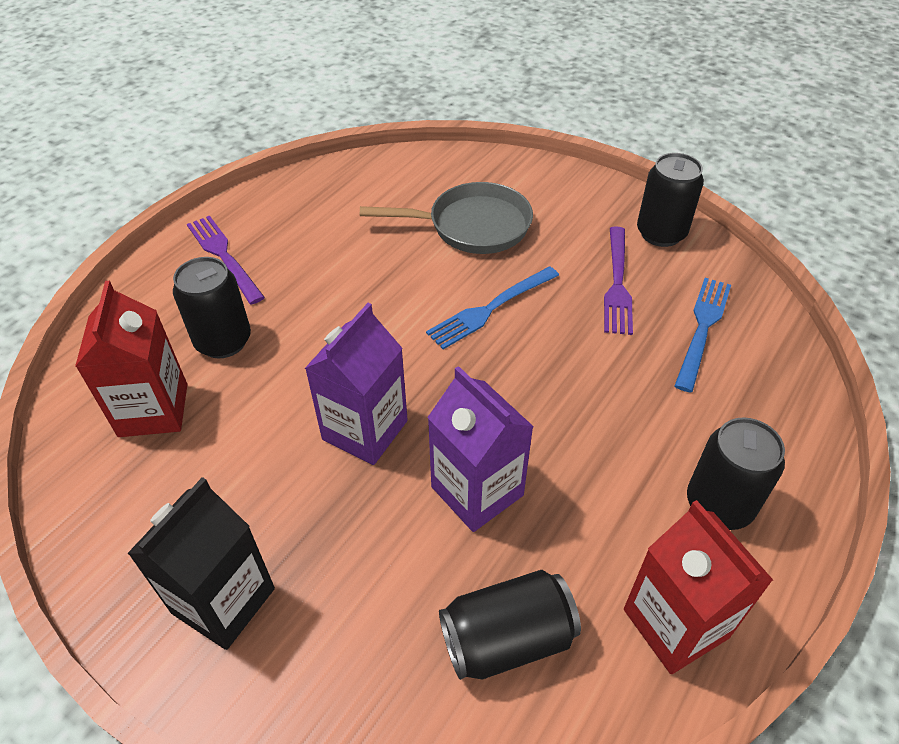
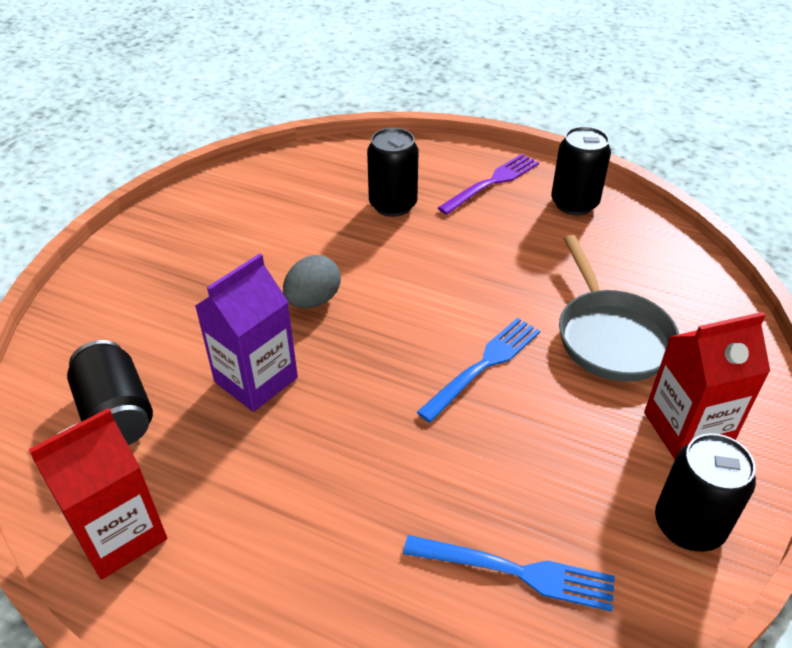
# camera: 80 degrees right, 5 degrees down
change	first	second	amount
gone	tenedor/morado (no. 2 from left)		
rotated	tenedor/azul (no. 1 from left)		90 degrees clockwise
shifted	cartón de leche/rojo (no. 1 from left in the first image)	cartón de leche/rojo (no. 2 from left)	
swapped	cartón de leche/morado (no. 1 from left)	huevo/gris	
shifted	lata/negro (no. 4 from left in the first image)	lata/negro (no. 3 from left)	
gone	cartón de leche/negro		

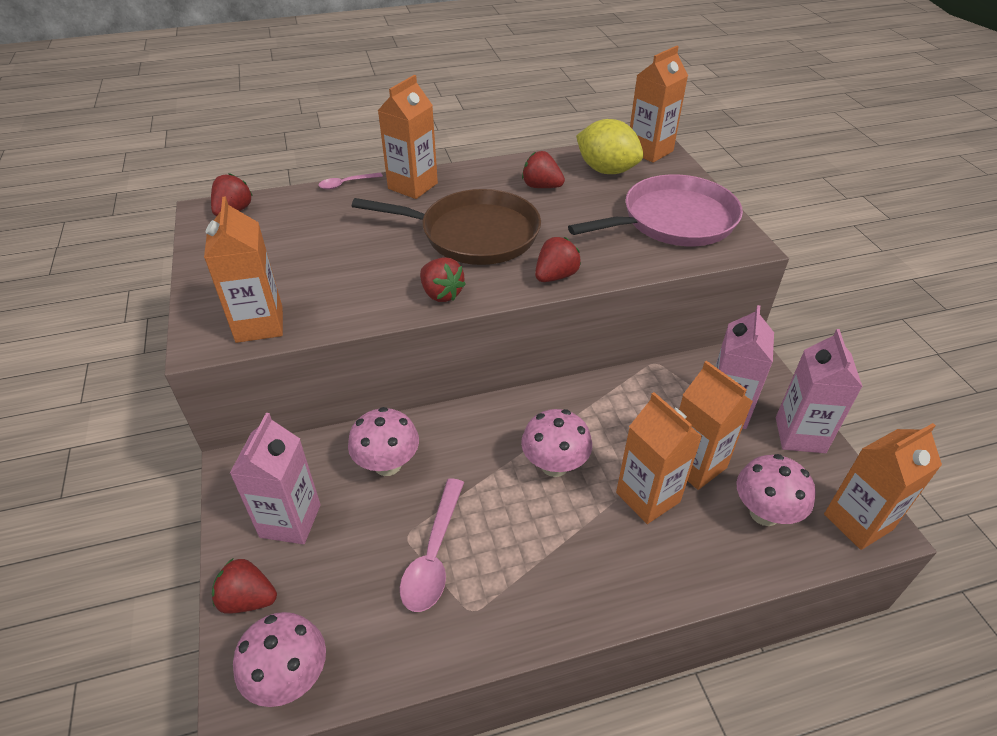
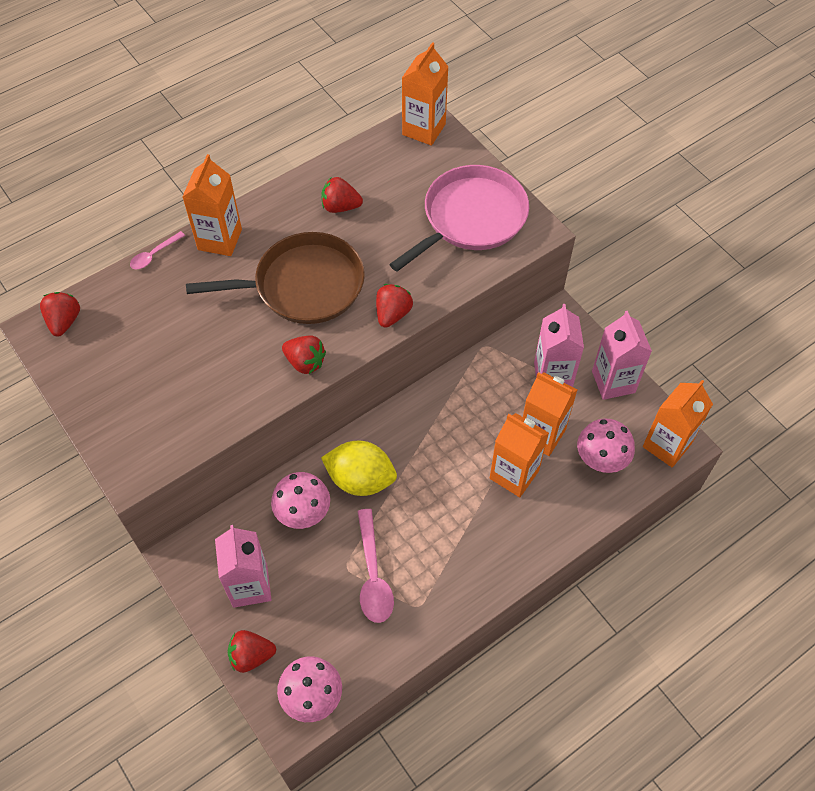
# camera: 20 degrees left, 15 degrees up
change	first	second	amount
shifted	limón/amarillo		
gone	cartón de leche/naranja (no. 1 from left)		
gone	seta/rosa (no. 3 from left)		

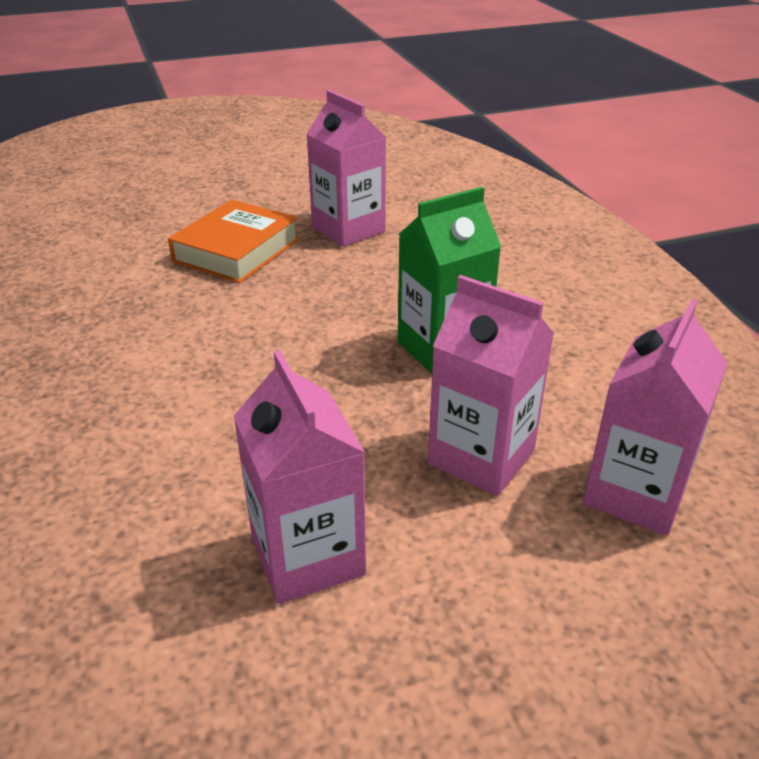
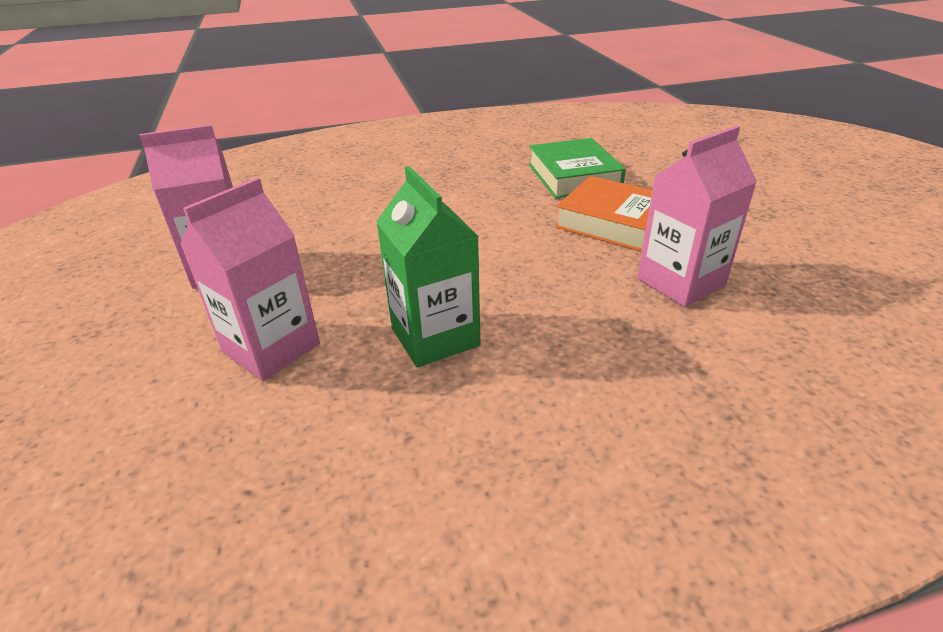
# camera: 95 degrees right, 0 degrees up
change	first	second	amount
gone	cartón de leche/rosa (no. 4 from left)		
new		libro/verde	

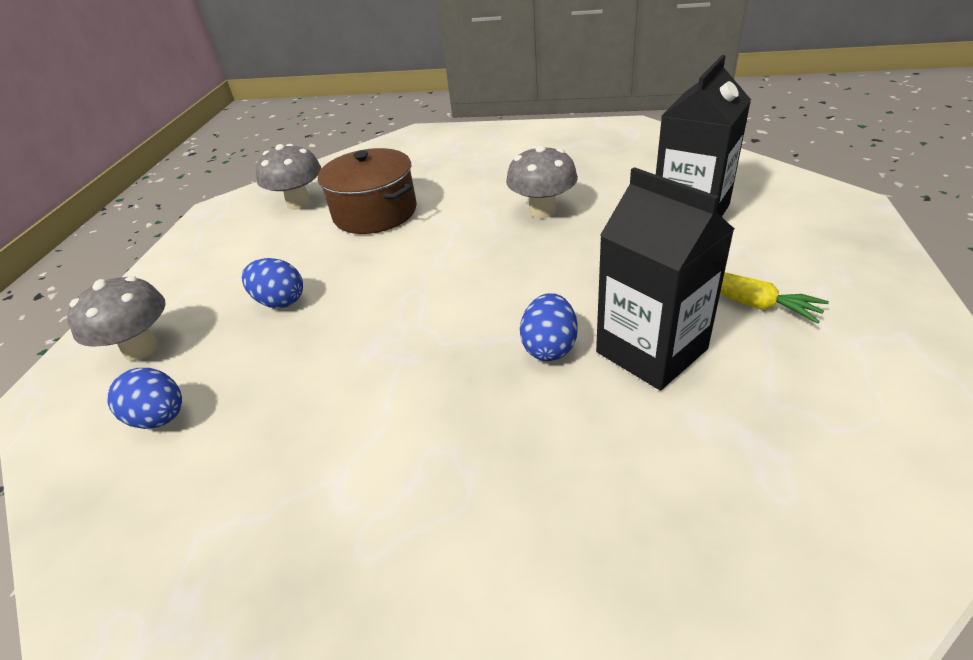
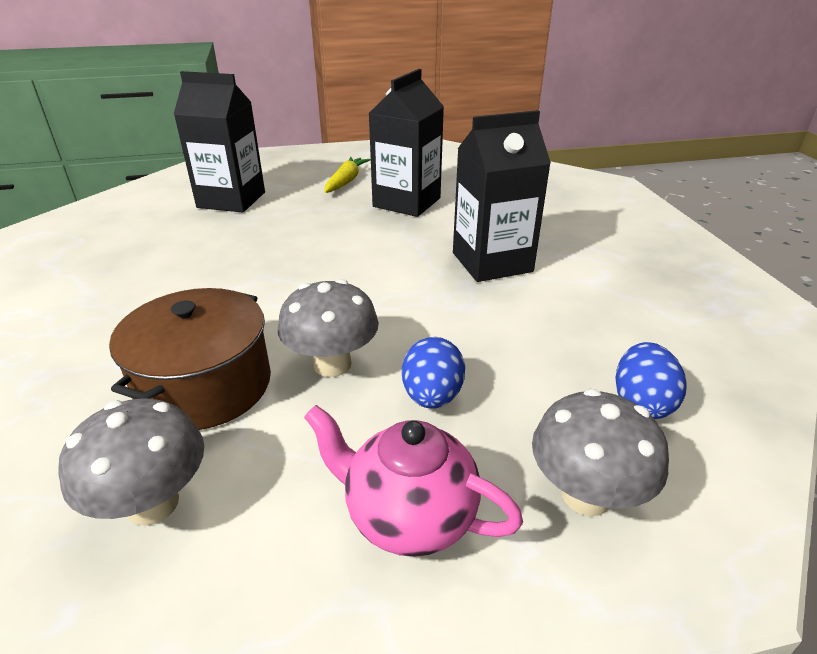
# camera: 115 degrees left, 5 degrees down
change	first	second	amount
shifted	seta/gris (no. 3 from left in the first image)	seta/gris (no. 2 from left)	
gone	huevo/azul (no. 3 from left)		
new		cartón de leche/negro (no. 3 from left)	
new		tetera/rosa	

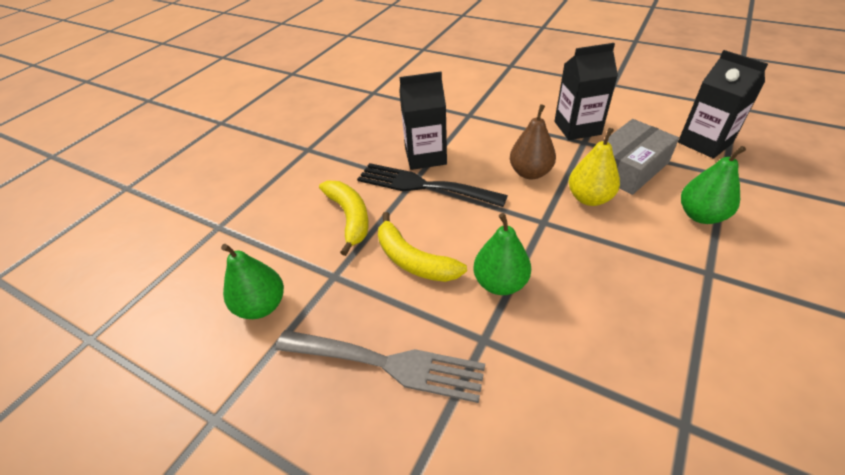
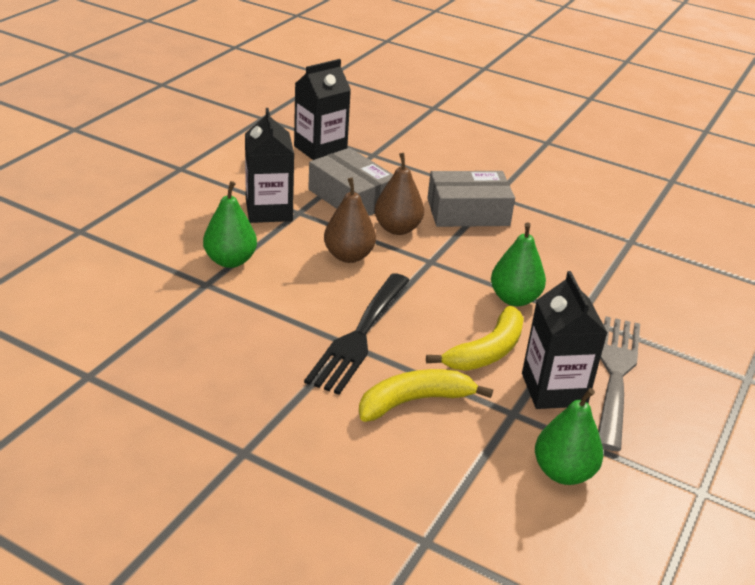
# camera: 95 degrees left, 10 degrees down
change	first	second	amount
shifted	cartón de leche/negro (no. 1 from left in the first image)	cartón de leche/negro (no. 3 from left)	
repainted	pera/amarillo	pera/marrón (no. 2 from left)	
shifted	pera/verde (no. 3 from left in the first image)	pera/verde (no. 1 from left)	
new		caja/gris (no. 2 from left)	

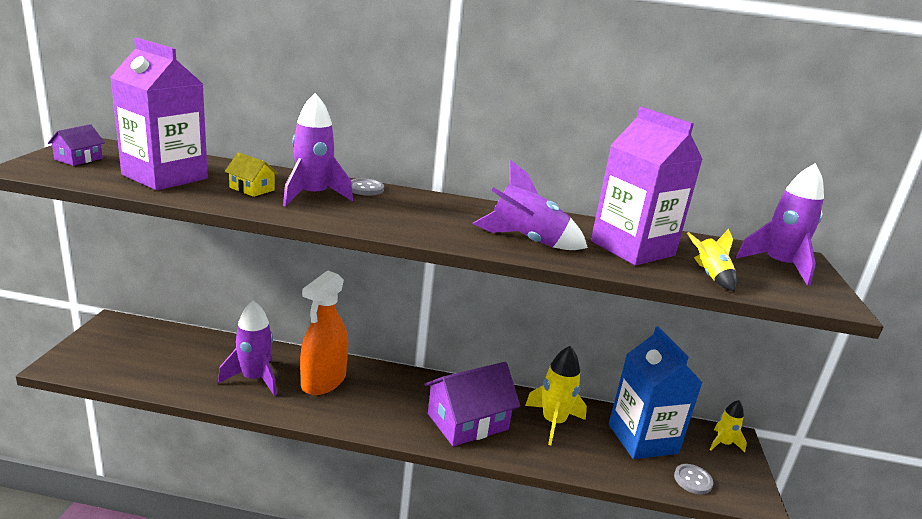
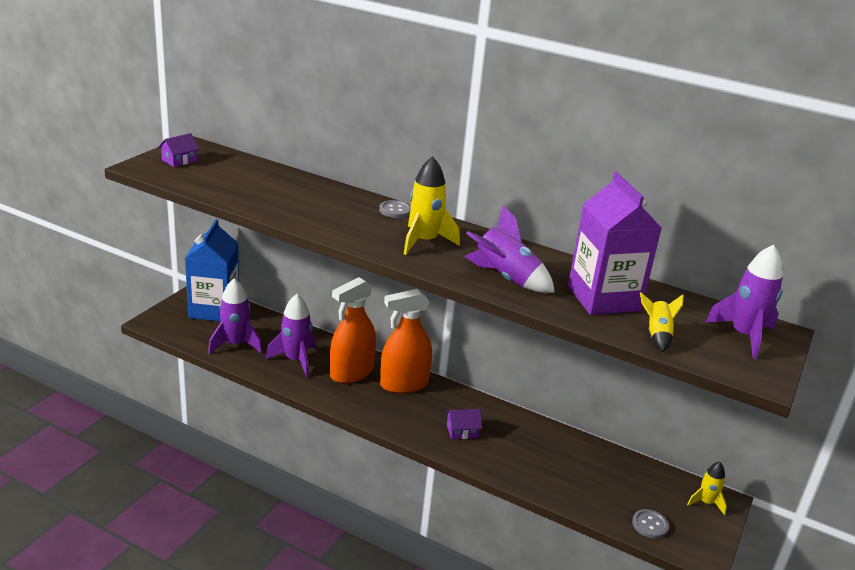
# camera: 20 degrees right, 5 degrees up
change	first	second	amount
gone	cartón de leche/morado (no. 1 from left)		
shifted	cohete/morado (no. 2 from left in the first image)	cohete/morado (no. 1 from left)	
gone	casa/amarillo		
shifted	cartón de leche/azul		
shifted	cohete/amarillo (no. 1 from left)		
scaled	casa/morado (no. 2 from left)		x0.48
new		pulverizador/naranja (no. 2 from left)	

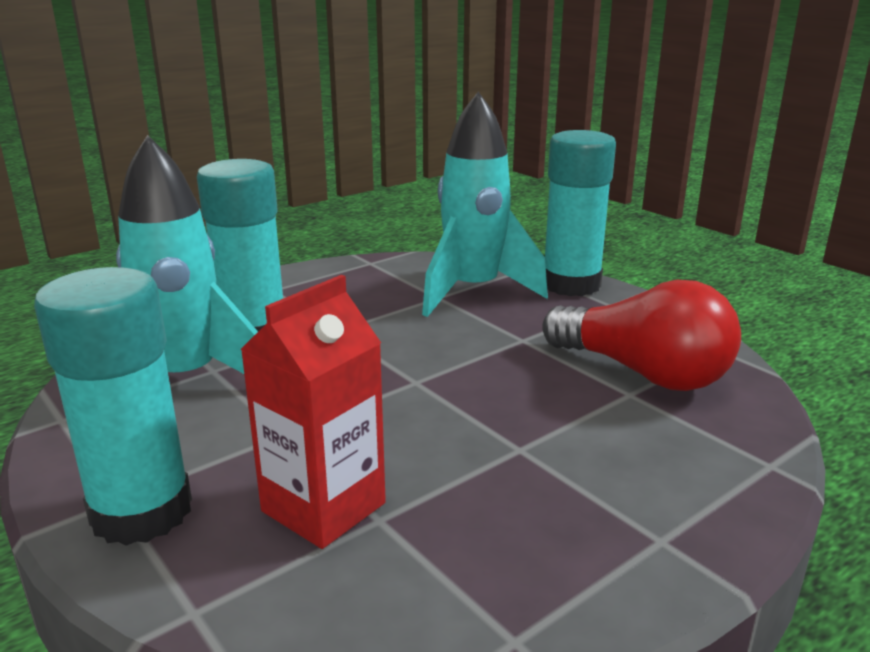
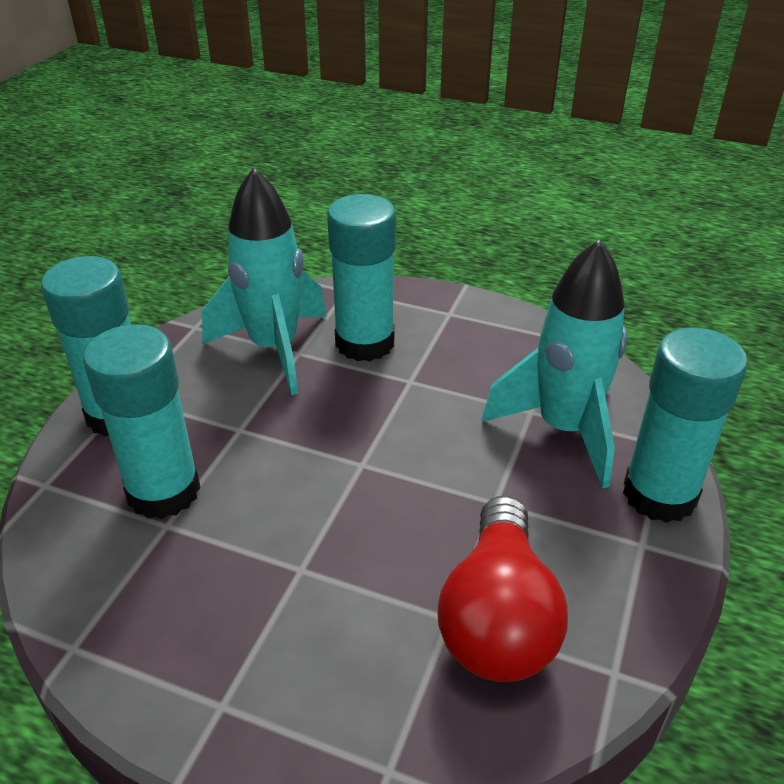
# camera: 60 degrees right, 15 degrees up
change	first	second	amount
swapped	cartón de leche/rojo	barra de pegamento/turquesa (no. 2 from left)	

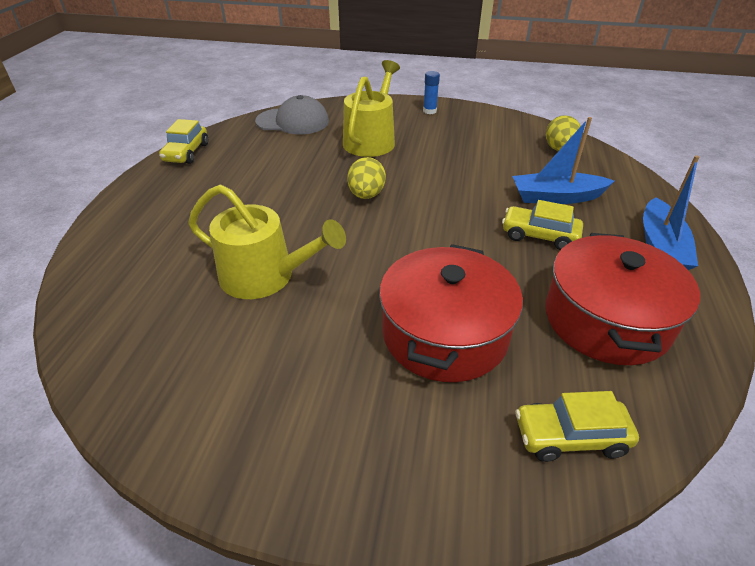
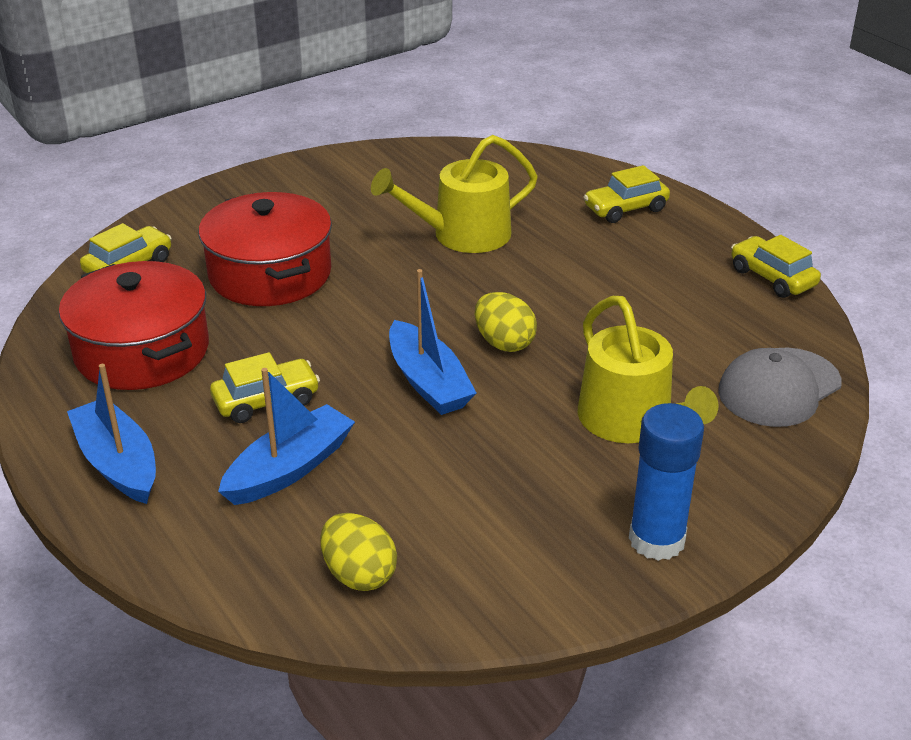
# camera: 135 degrees right, 5 degrees down
change	first	second	amount
scaled	barra de pegamento/azul		x1.87
new		coche/amarillo (no. 3 from left)	
new		barco/azul (no. 3 from left)	

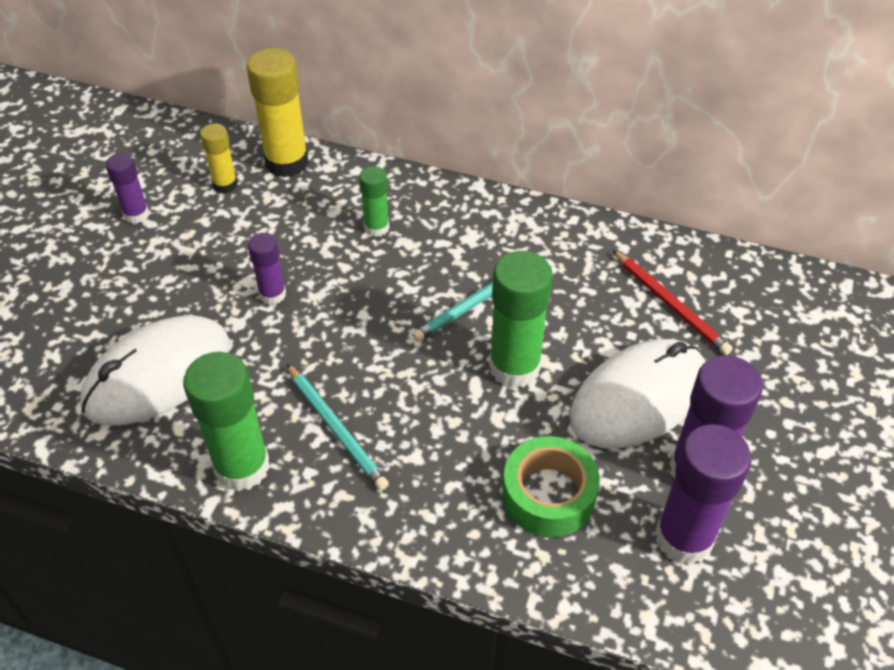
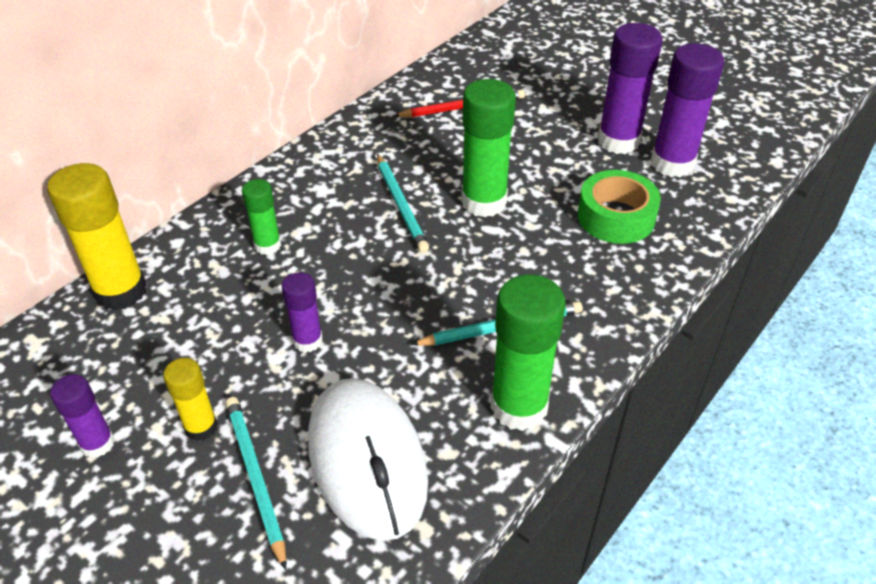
# camera: 70 degrees left, 5 degrees down
change	first	second	amount
shifted	barra de pegamento/amarillo (no. 1 from left in the first image)	barra de pegamento/amarillo (no. 2 from left)	
gone	ratón/blanco (no. 2 from left)		
new		lápiz/turquesa (no. 1 from left)	

